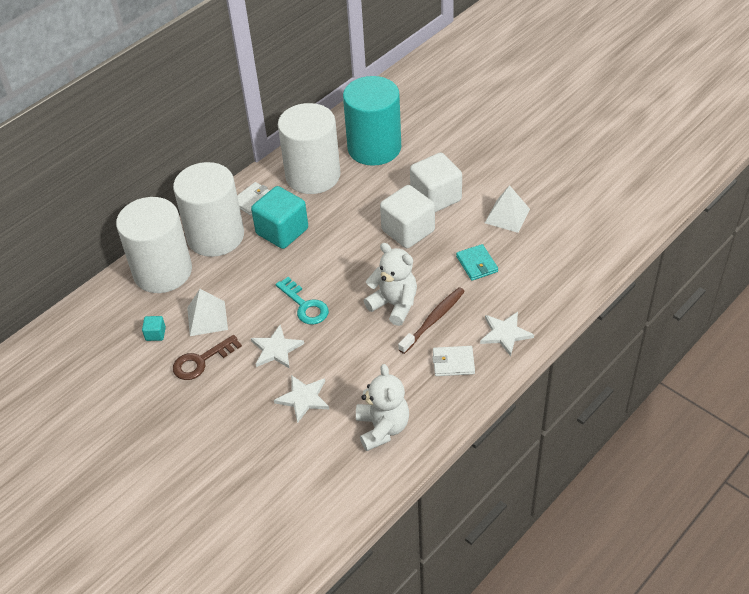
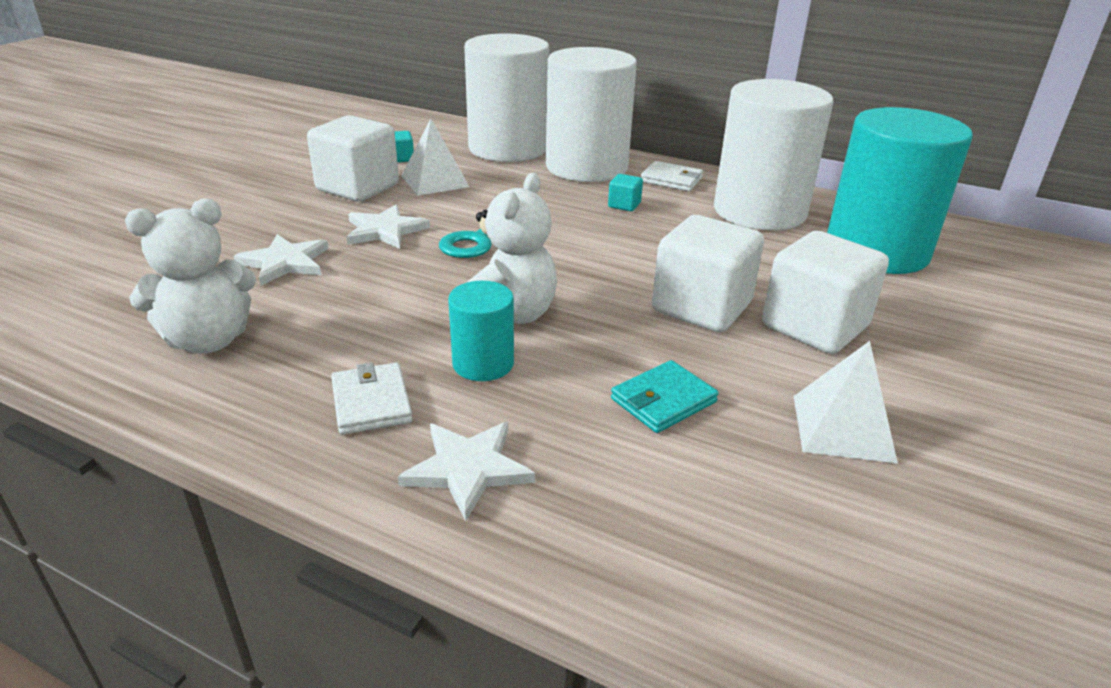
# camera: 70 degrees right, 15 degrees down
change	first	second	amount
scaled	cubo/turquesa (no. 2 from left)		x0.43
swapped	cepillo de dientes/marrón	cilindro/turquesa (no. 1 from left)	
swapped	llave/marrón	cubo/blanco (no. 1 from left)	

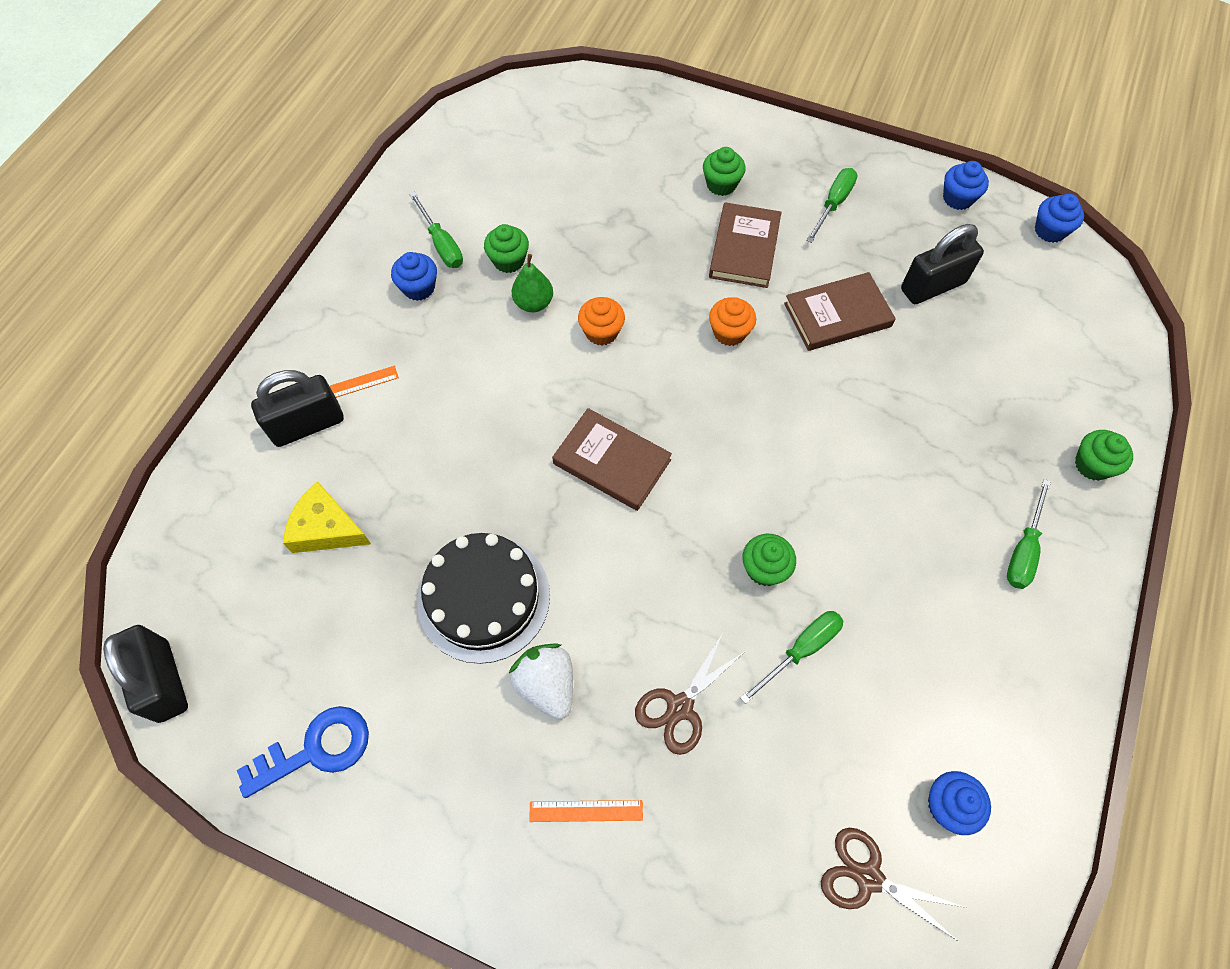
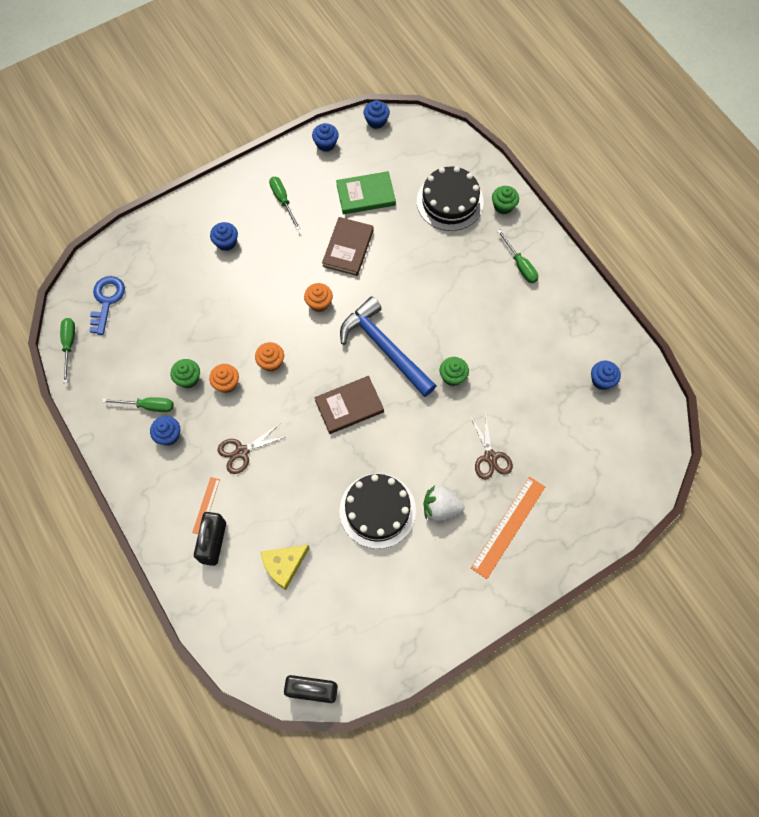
# camera: 55 degrees left, 5 degrees up
change	first	second	amount
repainted	magdalena/verde (no. 2 from left)	magdalena/azul (no. 2 from left)	
gone	libro/marrón (no. 2 from left)		
swapped	candado/negro (no. 3 from left)	libro/verde	
swapped	pera/verde	magdalena/naranja (no. 1 from left)	
shifted	destornillador/verde (no. 2 from left in the first image)	destornillador/verde (no. 1 from left)	
shifted	llave/azul		
scaled	regla/naranja (no. 2 from left)		x1.90
shifted	tijeras/marrón (no. 2 from left in the first image)	tijeras/marrón (no. 1 from left)	
new		tarta/negro (no. 2 from left)	
new		martillo/azul	

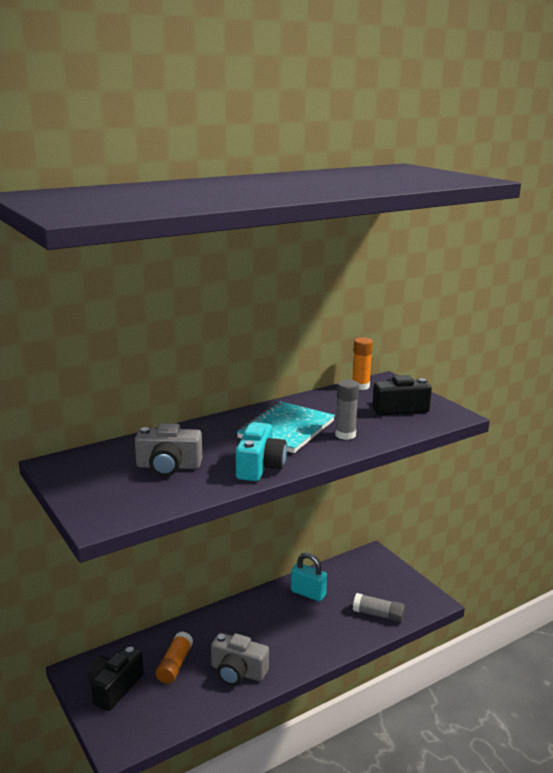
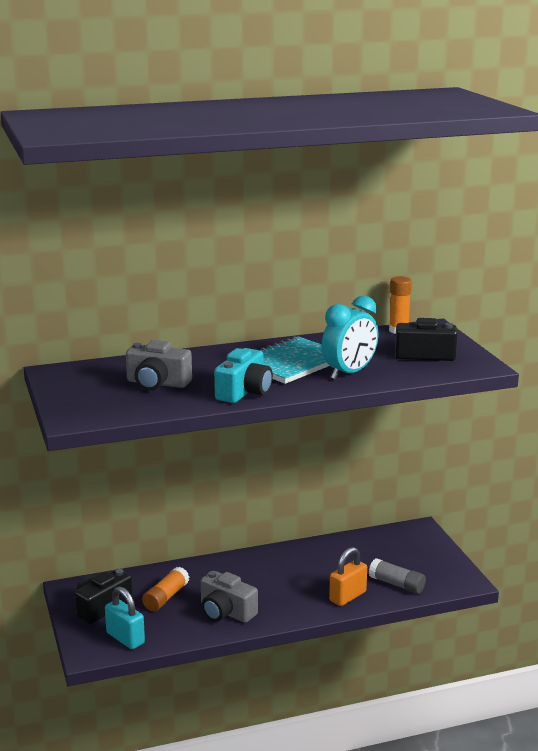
# camera: 15 degrees right, 0 degrees up
change	first	second	amount
swapped	barra de pegamento/gris (no. 1 from left)	despertador/turquesa	
shifted	candado/turquesa		
new		candado/naranja	

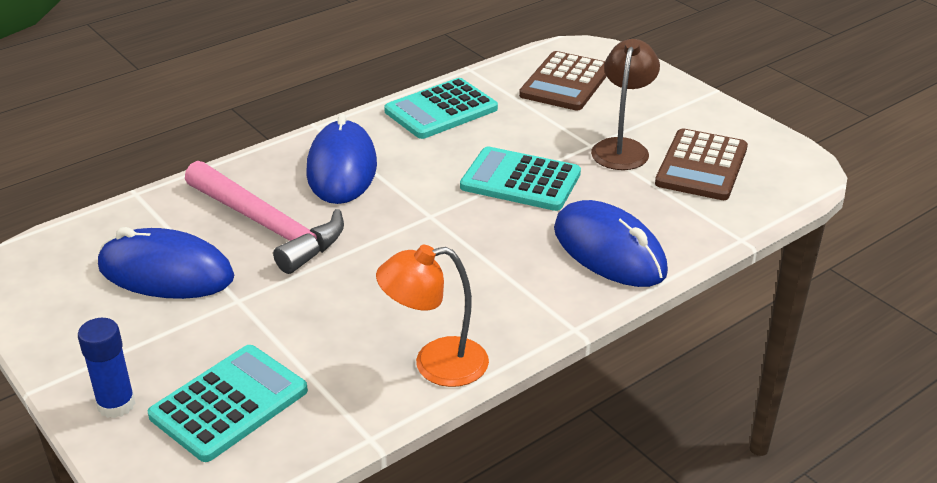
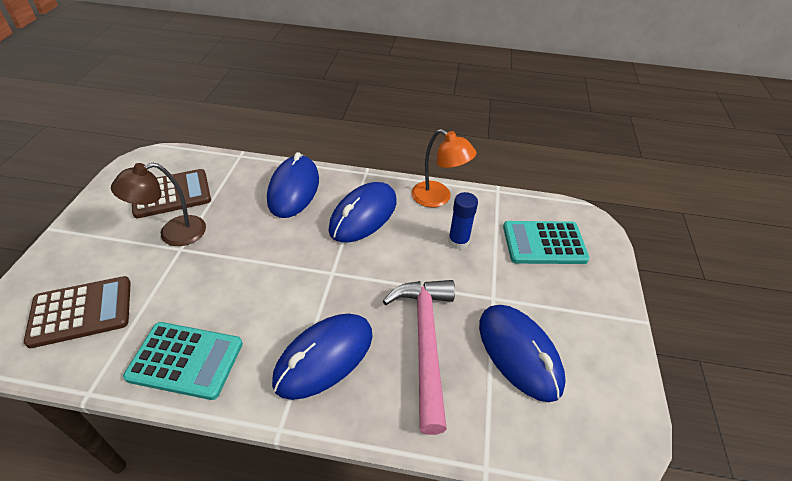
# camera: 135 degrees left, 10 degrees up
change	first	second	amount
gone	calculadora/turquesa (no. 3 from left)		
shifted	barra de pegamento/azul		
new		ratón/azul (no. 3 from left)	

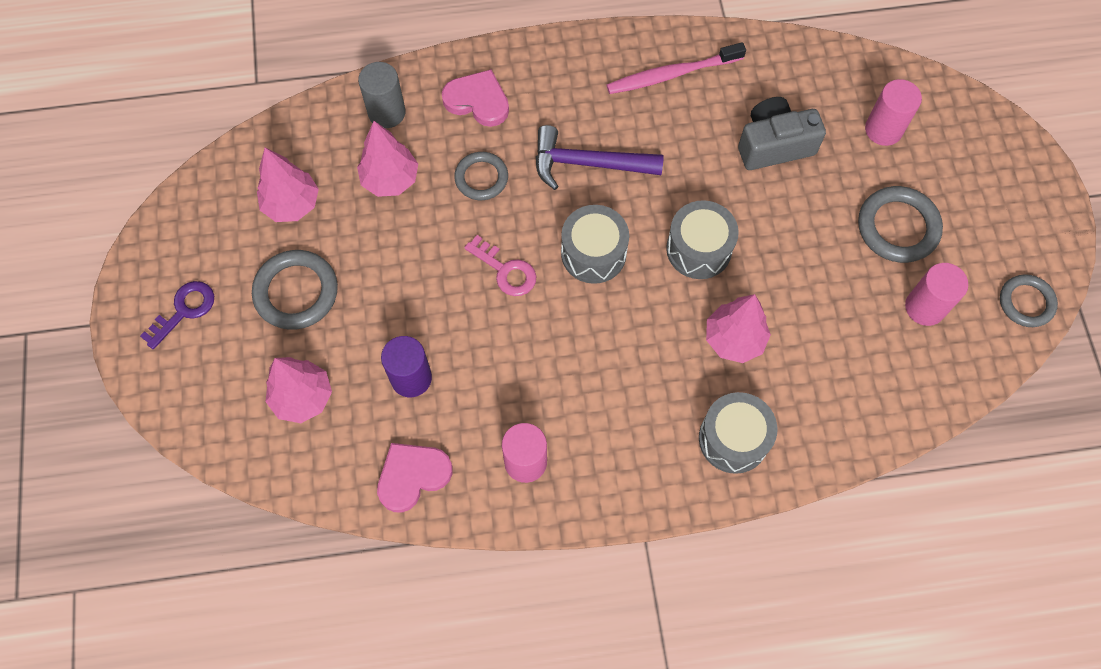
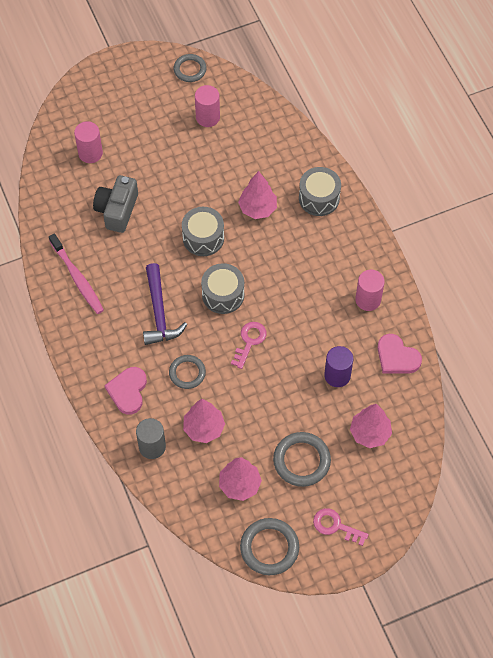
# camera: 105 degrees left, 5 degrees down
change	first	second	amount
rotated	cámara/gris		45 degrees clockwise
shifted	anillo/gris (no. 3 from left)		
repainted	llave/morado	llave/rosa (no. 2 from left)	

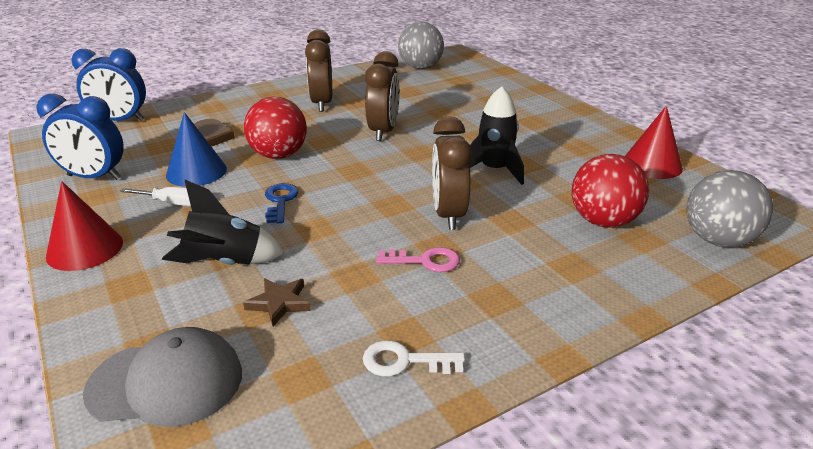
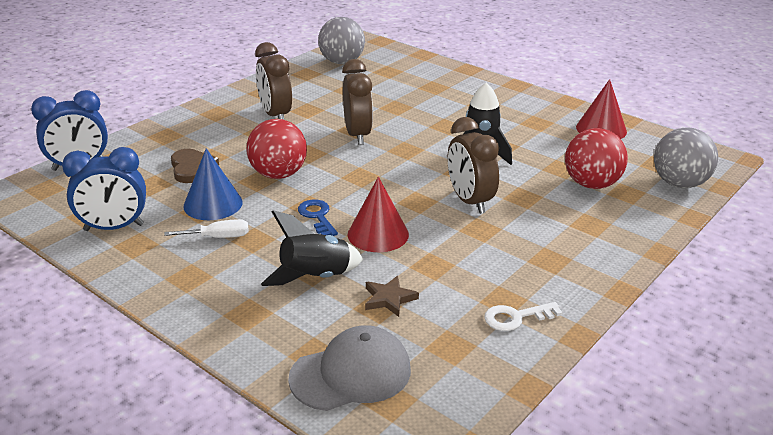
# camera: 20 degrees left, 0 degrees up
change	first	second	amount
shifted	cono/rojo (no. 1 from left)		
gone	llave/rosa		

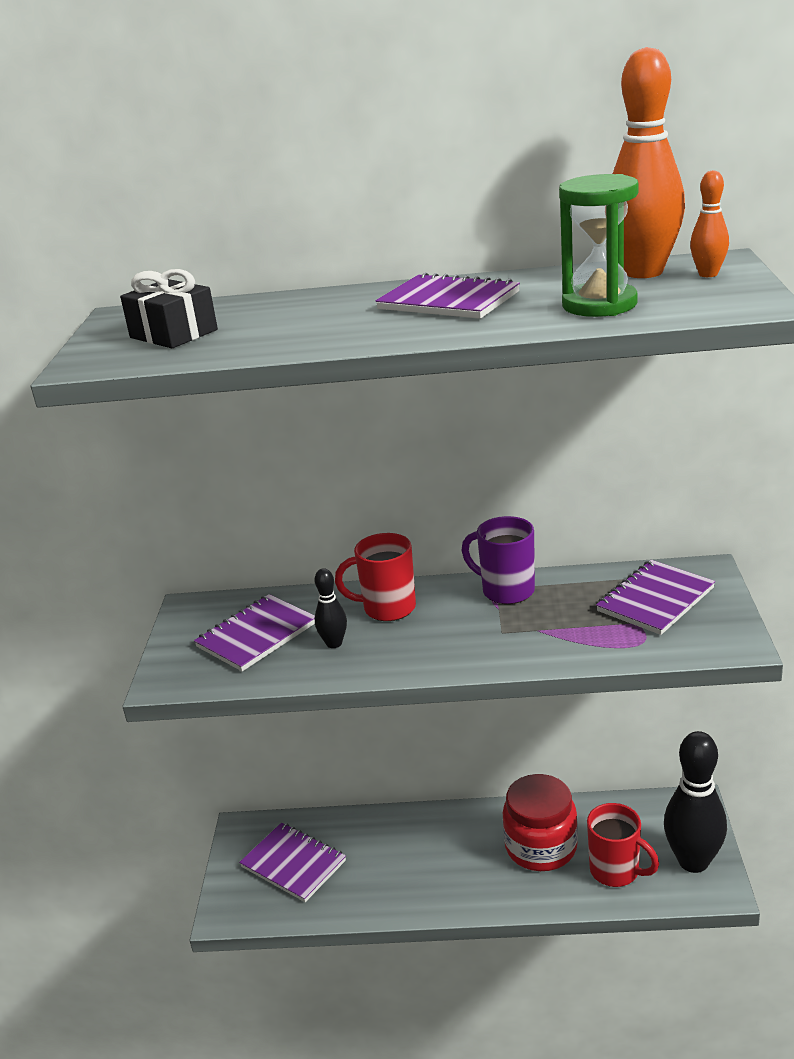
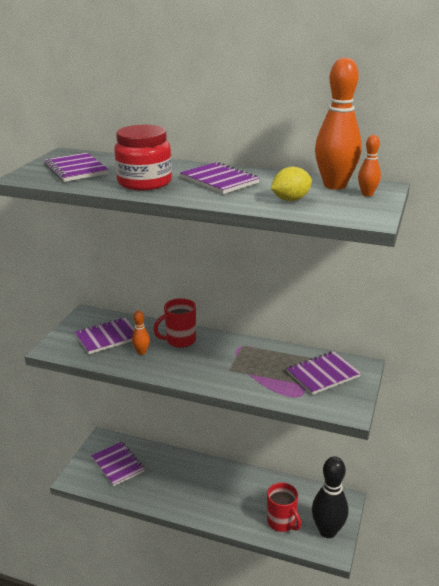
# camera: 15 degrees right, 0 degrees up
change	first	second	amount
swapped	reloj de arena/verde	limón/amarillo	
swapped	regalo/negro	cuaderno/morado (no. 1 from left)	
gone	taza/morado		
rotated	taza/rojo (no. 1 from left)		45 degrees counterclockwise
repainted	bolo/negro (no. 1 from left)	bolo/naranja (no. 1 from left)	
shifted	tarro/rojo		

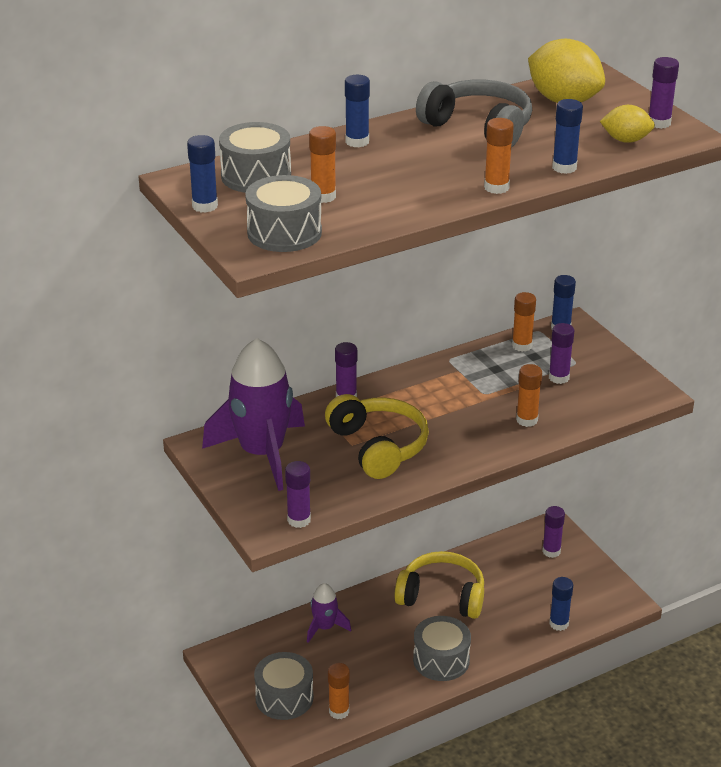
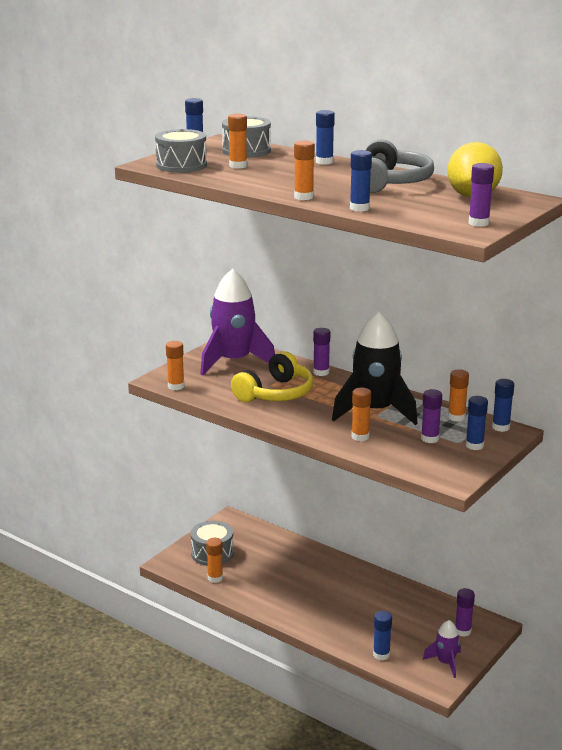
# camera: 65 degrees right, 10 degrees down
change	first	second	amount
gone	limón/amarillo (no. 2 from left)		
repainted	barra de pegamento/morado (no. 1 from left)	barra de pegamento/naranja (no. 1 from left)	
gone	auriculares/amarillo (no. 2 from left)		
shifted	cohete/morado (no. 2 from left)		
gone	tambor/gris (no. 4 from left)		
new		cohete/negro	
new		barra de pegamento/azul (no. 5 from left)	

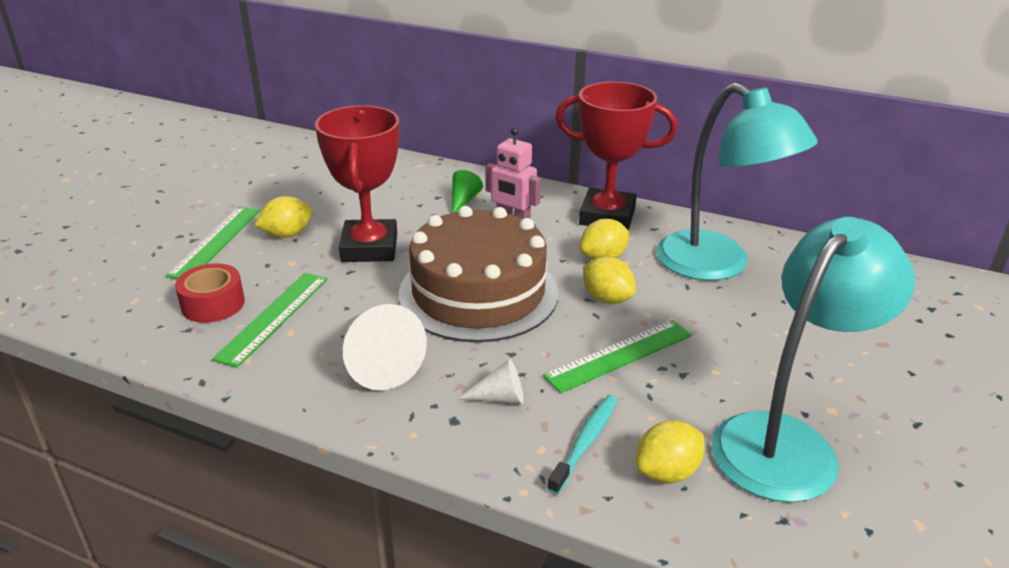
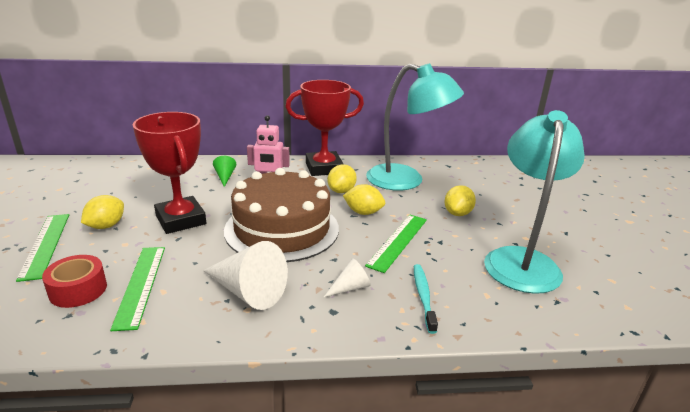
# camera: 30 degrees left, 5 degrees down
change	first	second	amount
shifted	limón/amarillo (no. 4 from left)		

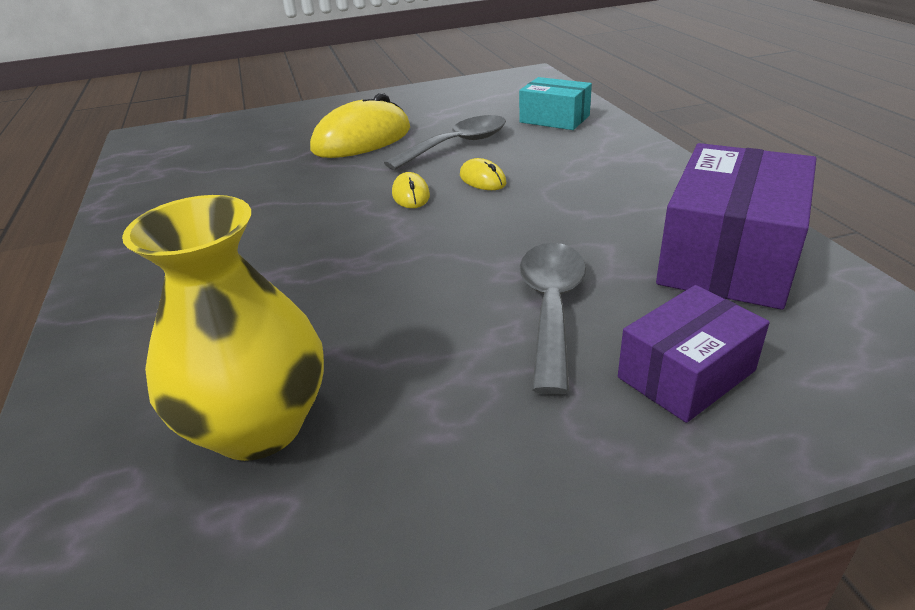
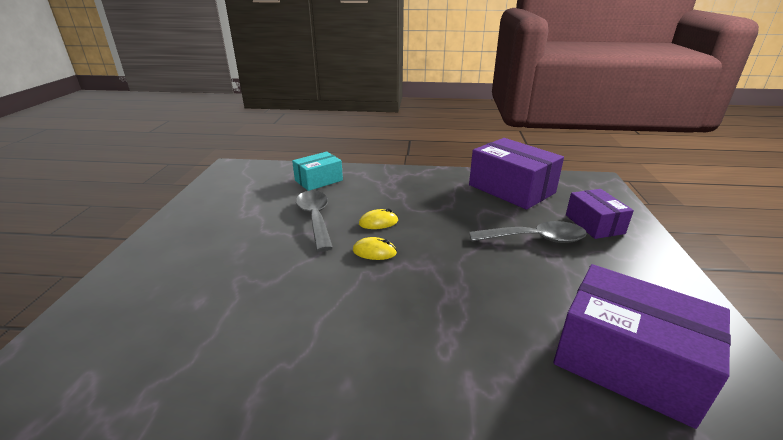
# camera: 70 degrees left, 5 degrees down
change	first	second	amount
gone	ratón/amarillo (no. 1 from left)		
swapped	florero/amarillo	caja/morado (no. 3 from left)	
rotated	cuchara/gris (no. 2 from left)		150 degrees clockwise

